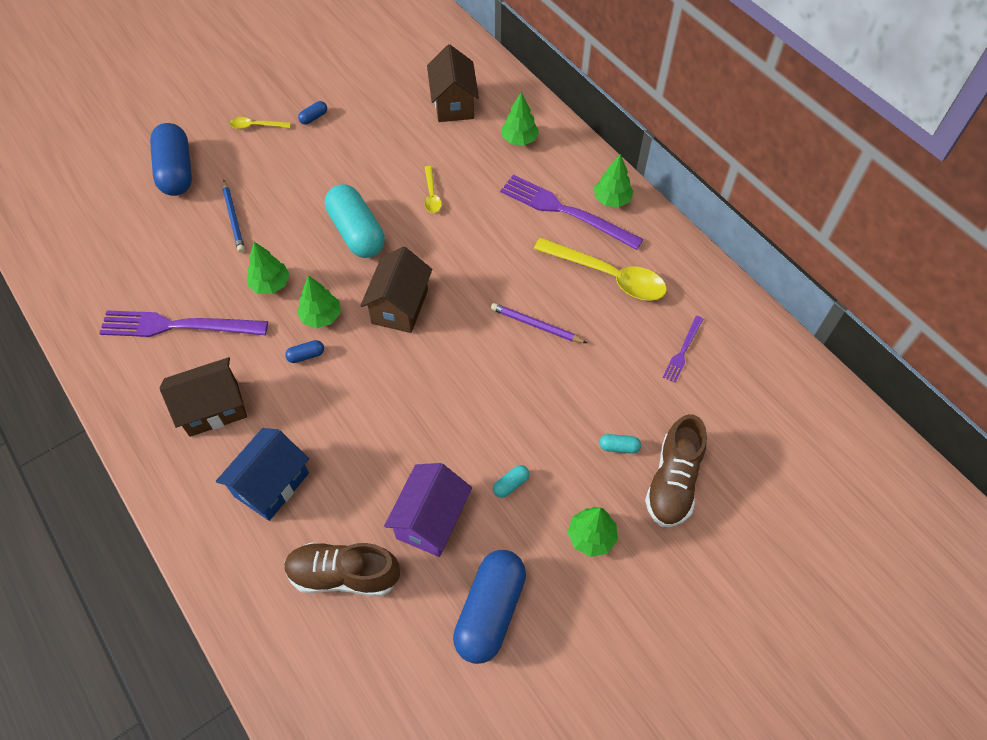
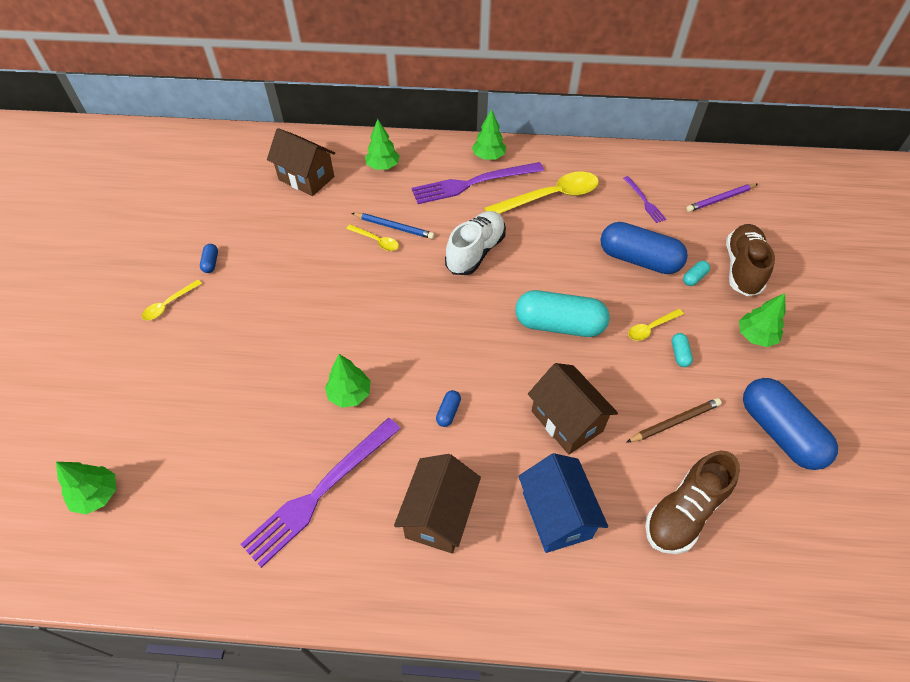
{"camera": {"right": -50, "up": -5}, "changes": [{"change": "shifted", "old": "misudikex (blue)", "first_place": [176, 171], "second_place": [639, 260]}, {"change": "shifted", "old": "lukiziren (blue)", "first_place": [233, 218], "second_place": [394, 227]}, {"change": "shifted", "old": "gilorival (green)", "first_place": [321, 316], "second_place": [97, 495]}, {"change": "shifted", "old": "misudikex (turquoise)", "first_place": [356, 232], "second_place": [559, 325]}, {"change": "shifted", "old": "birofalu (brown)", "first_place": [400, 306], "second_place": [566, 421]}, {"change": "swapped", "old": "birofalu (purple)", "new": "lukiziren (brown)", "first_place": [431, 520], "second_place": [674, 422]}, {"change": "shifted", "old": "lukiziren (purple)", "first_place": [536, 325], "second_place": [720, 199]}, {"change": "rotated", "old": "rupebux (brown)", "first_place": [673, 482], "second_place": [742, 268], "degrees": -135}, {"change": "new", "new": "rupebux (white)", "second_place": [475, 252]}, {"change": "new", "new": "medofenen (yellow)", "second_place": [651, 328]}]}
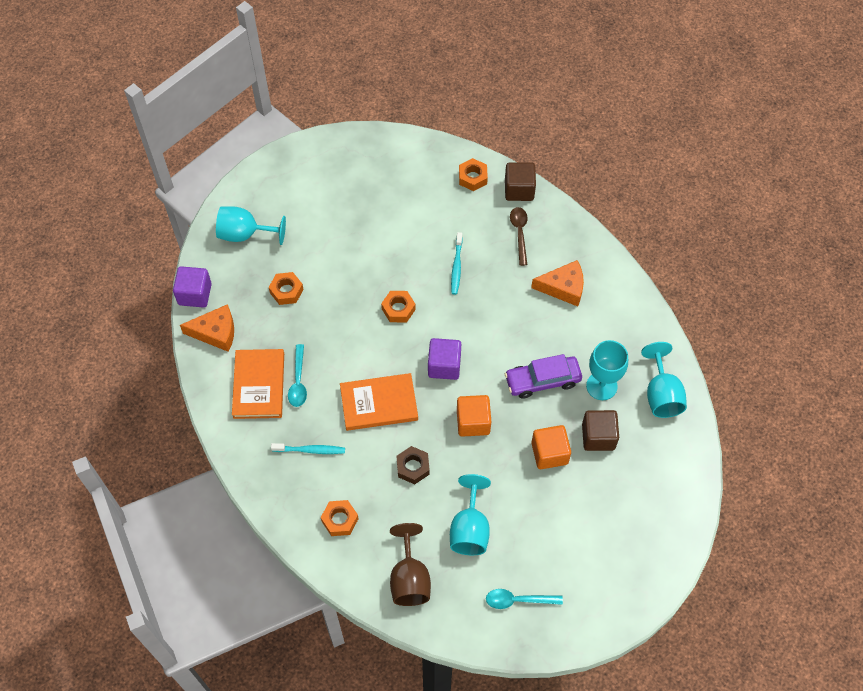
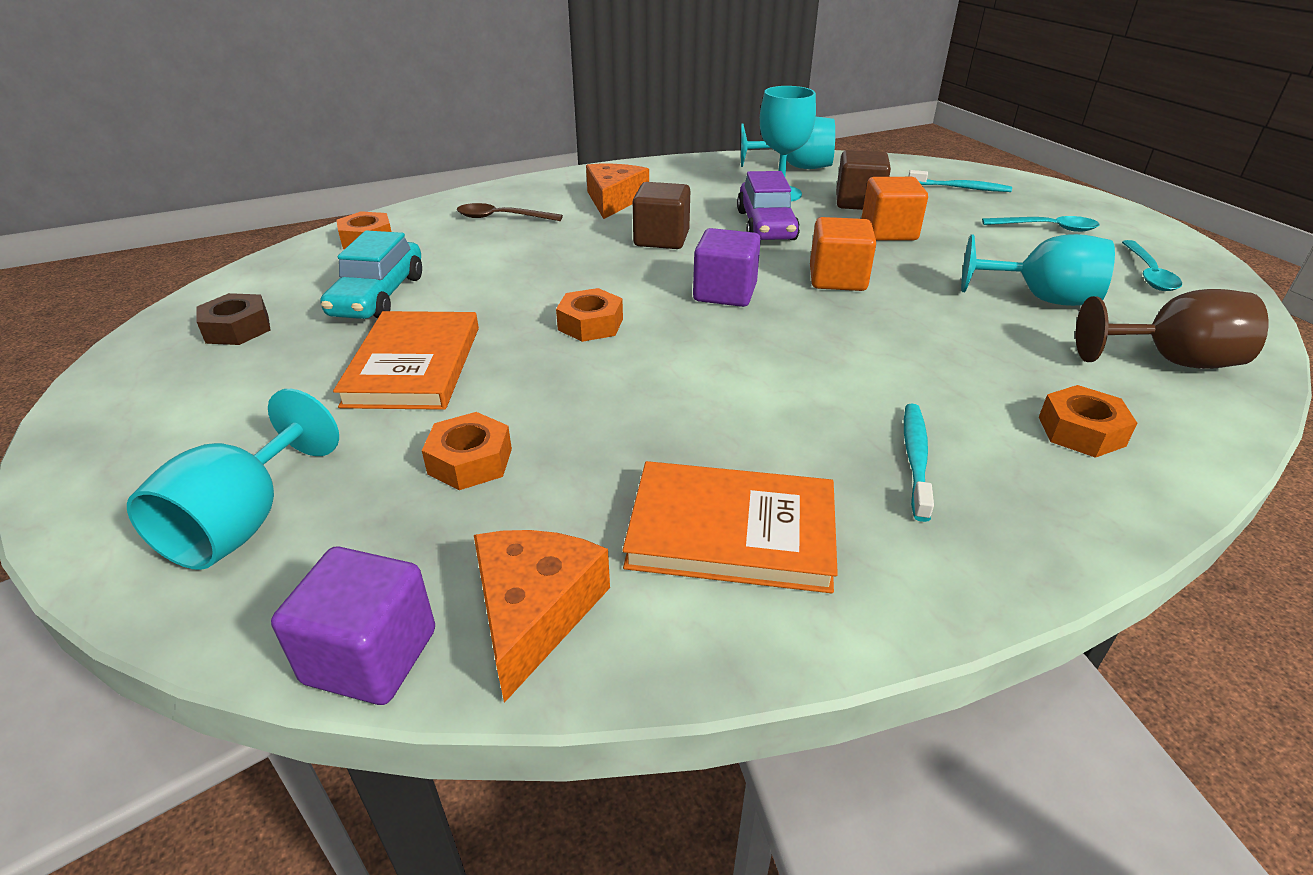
{"camera": {"right": -80, "up": -25}, "changes": [{"change": "shifted", "old": "medofenen (turquoise)", "first_place": [298, 381], "second_place": [1047, 228]}, {"change": "shifted", "old": "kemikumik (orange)", "first_place": [379, 403], "second_place": [414, 365]}, {"change": "shifted", "old": "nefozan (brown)", "first_place": [413, 467], "second_place": [237, 329]}, {"change": "shifted", "old": "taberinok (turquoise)", "first_place": [456, 267], "second_place": [961, 188]}, {"change": "shifted", "old": "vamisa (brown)", "first_place": [519, 190], "second_place": [661, 239]}, {"change": "new", "new": "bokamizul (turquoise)", "second_place": [378, 296]}]}
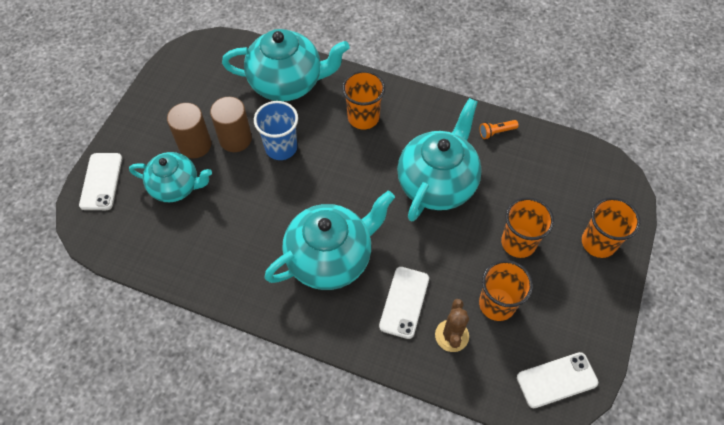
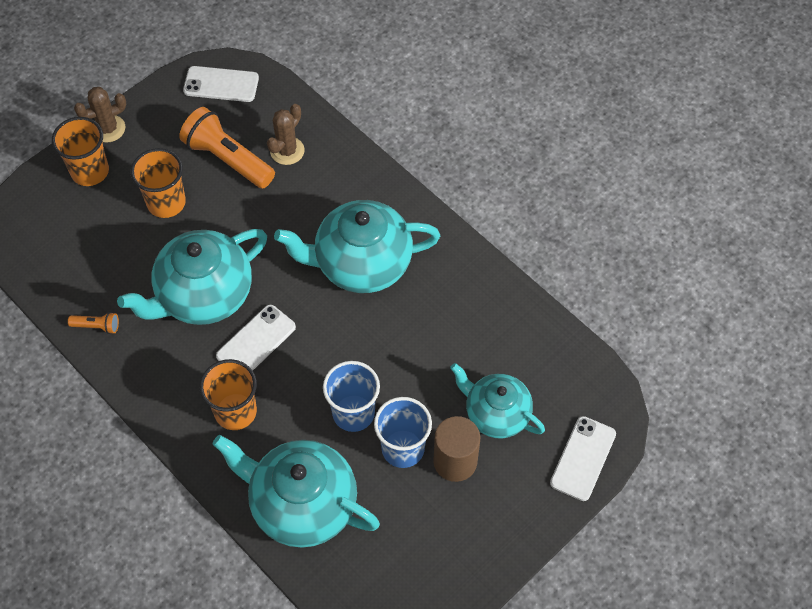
{"camera": {"right": -155, "up": 0}, "changes": [{"change": "swapped", "old": "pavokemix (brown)", "new": "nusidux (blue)", "first_place": [235, 139], "second_place": [403, 448]}, {"change": "shifted", "old": "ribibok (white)", "first_place": [404, 302], "second_place": [256, 341]}, {"change": "swapped", "old": "nusidux (orange)", "new": "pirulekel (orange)", "first_place": [497, 304], "second_place": [228, 159]}, {"change": "new", "new": "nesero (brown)", "second_place": [108, 129]}]}
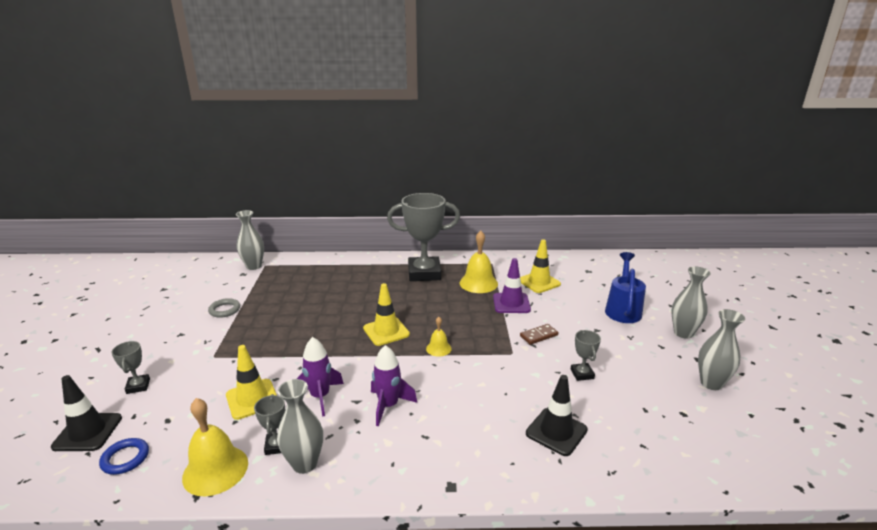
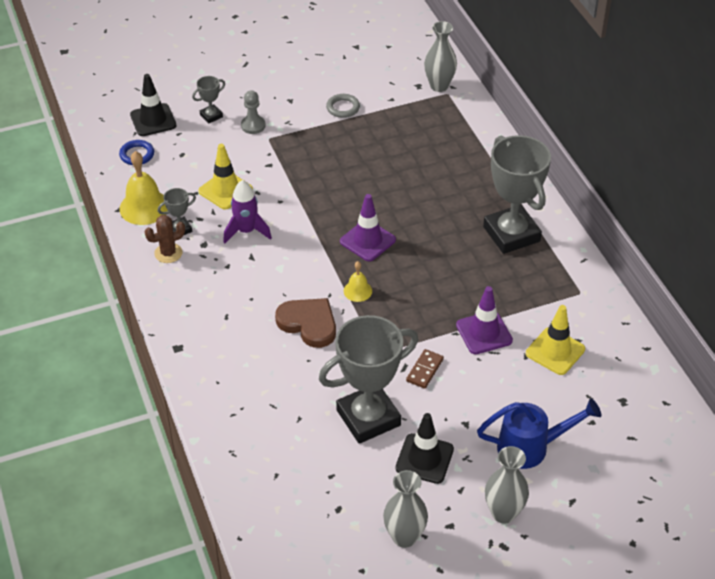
{"camera": {"right": 70, "up": 20}, "changes": [{"change": "swapped", "old": "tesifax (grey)", "new": "nesero (brown)", "first_place": [304, 464], "second_place": [168, 253]}, {"change": "repainted", "old": "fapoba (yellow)", "new": "fapoba (purple)", "first_place": [386, 331], "second_place": [367, 241]}, {"change": "gone", "old": "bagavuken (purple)", "first_place": [388, 406]}, {"change": "gone", "old": "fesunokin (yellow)", "first_place": [478, 283]}, {"change": "rotated", "old": "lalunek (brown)", "first_place": [538, 335], "second_place": [425, 370], "degrees": 75}, {"change": "shifted", "old": "fapoba (black)", "first_place": [556, 431], "second_place": [424, 459]}, {"change": "scaled", "old": "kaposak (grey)", "first_place": [582, 374], "second_place": [368, 418], "factor": 2.31}, {"change": "new", "new": "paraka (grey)", "second_place": [253, 126]}, {"change": "new", "new": "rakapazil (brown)", "second_place": [308, 323]}]}
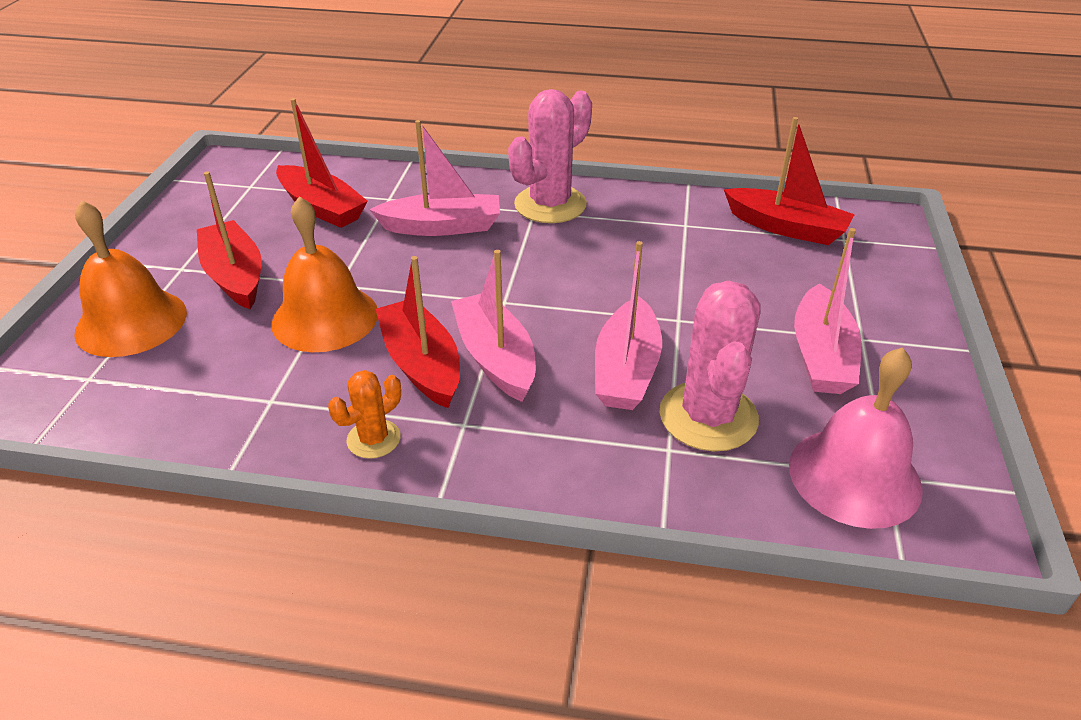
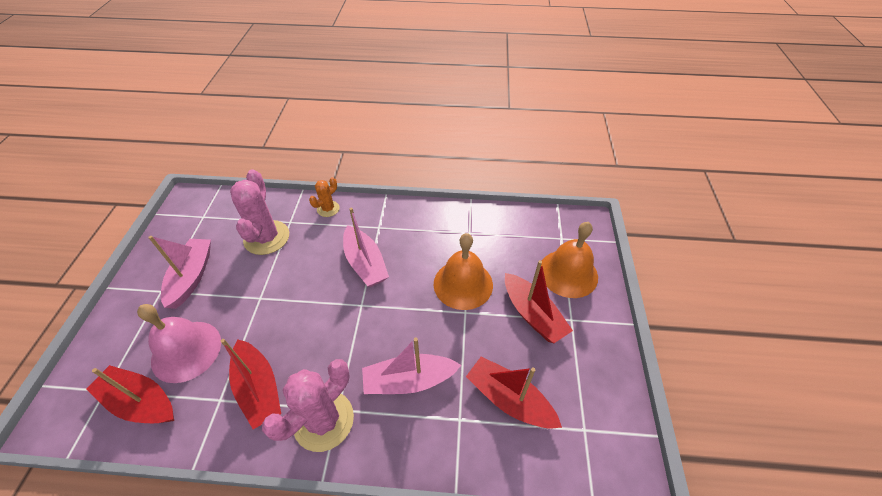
{"camera": {"right": 175, "up": 10}, "changes": [{"change": "shifted", "old": "nesero (orange)", "first_place": [373, 439], "second_place": [328, 209]}, {"change": "shifted", "old": "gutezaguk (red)", "first_place": [422, 364], "second_place": [258, 388]}, {"change": "gone", "old": "gutezaguk (pink)", "first_place": [626, 369]}, {"change": "shifted", "old": "fesunokin (pink)", "first_place": [854, 476], "second_place": [186, 351]}]}
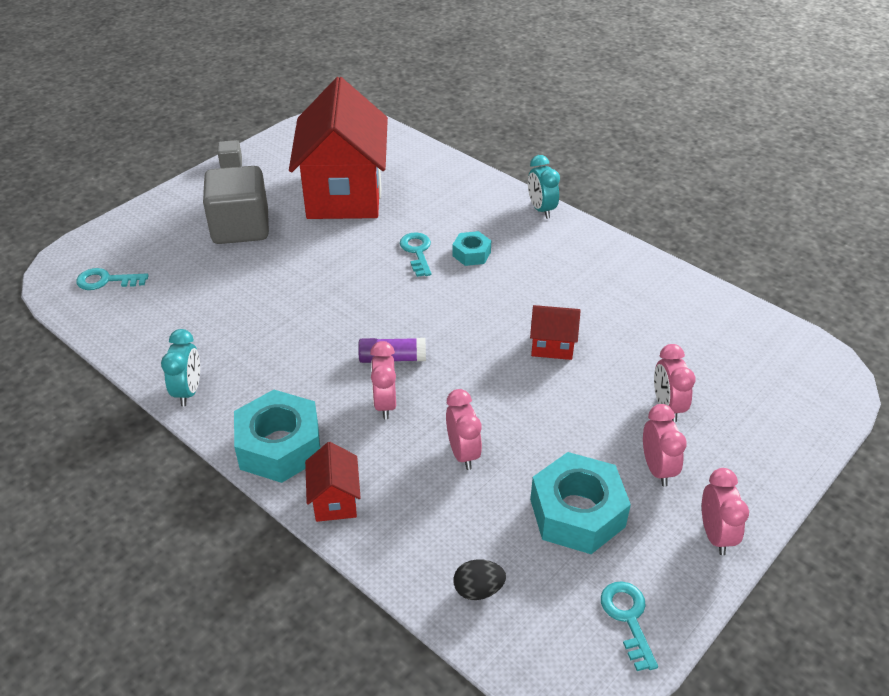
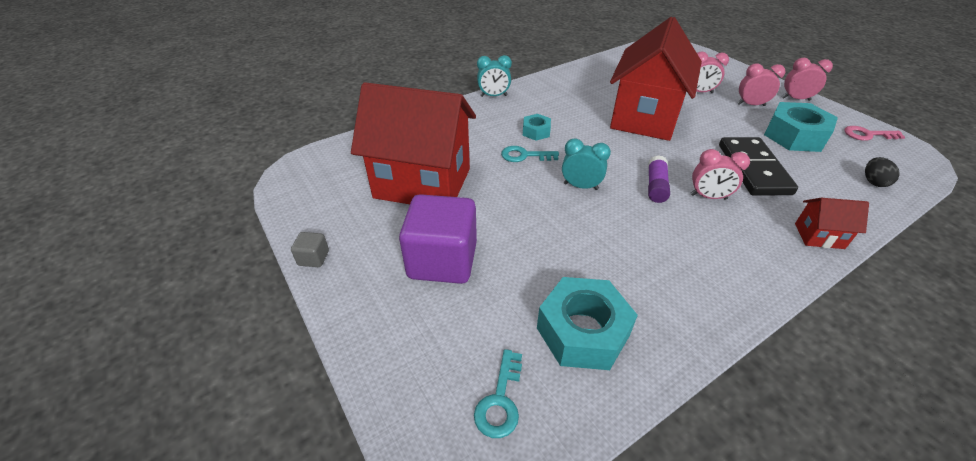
{"camera": {"right": -75, "up": 0}, "changes": [{"change": "shifted", "old": "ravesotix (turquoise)", "first_place": [188, 391], "second_place": [580, 186]}, {"change": "repainted", "old": "vamisa (grey)", "new": "vamisa (purple)", "first_place": [240, 227], "second_place": [442, 260]}, {"change": "shifted", "old": "nefozan (turquoise)", "first_place": [280, 446], "second_place": [582, 331]}, {"change": "swapped", "old": "ravesotix (pink)", "new": "lalunek (black)", "first_place": [463, 453], "second_place": [753, 169]}, {"change": "scaled", "old": "birofalu (red)", "first_place": [552, 346], "second_place": [644, 118], "factor": 2.42}, {"change": "repainted", "old": "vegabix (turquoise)", "new": "vegabix (pink)", "first_place": [628, 618], "second_place": [867, 135]}]}
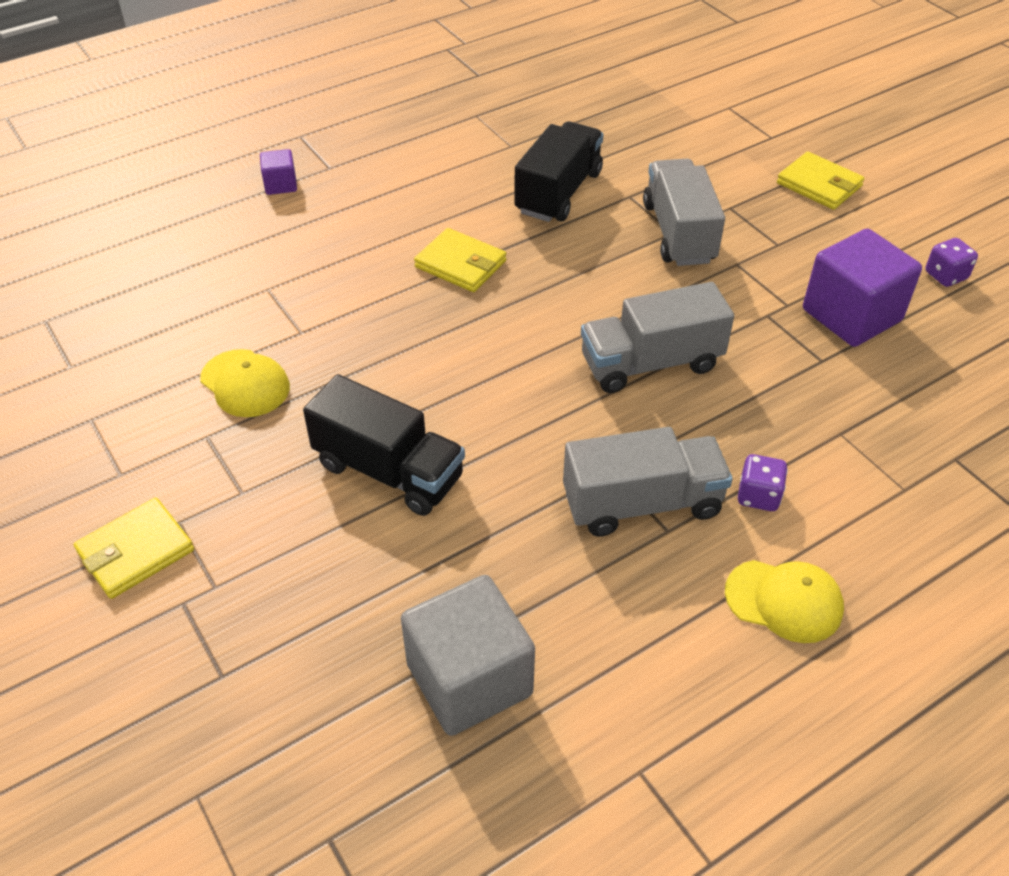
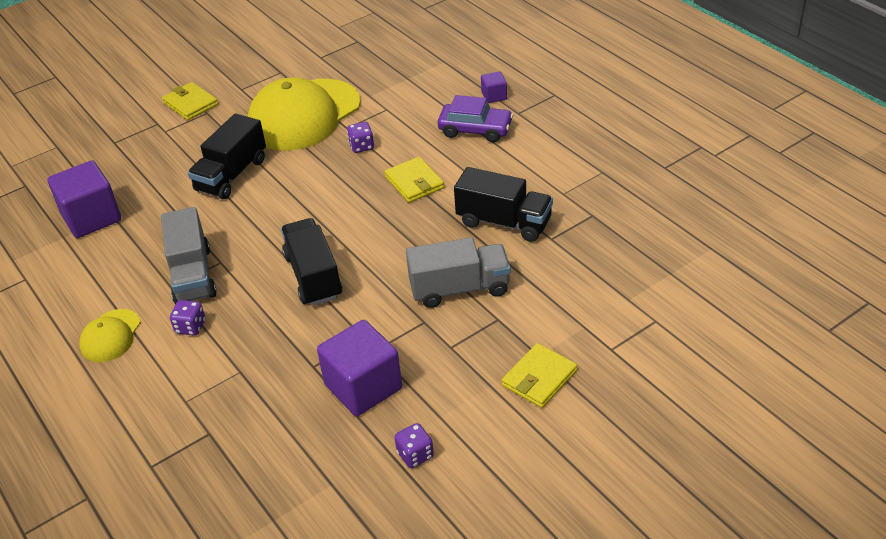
{"camera": {"right": 90, "up": -5}, "changes": [{"change": "scaled", "old": "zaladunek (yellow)", "first_place": [245, 383], "second_place": [304, 115], "factor": 2.15}, {"change": "repainted", "old": "vamisa (grey)", "new": "vamisa (purple)", "first_place": [469, 679], "second_place": [91, 218]}, {"change": "rotated", "old": "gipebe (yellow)", "first_place": [460, 264], "second_place": [414, 182], "degrees": -60}, {"change": "repainted", "old": "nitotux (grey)", "new": "nitotux (black)", "first_place": [650, 363], "second_place": [313, 276]}, {"change": "new", "new": "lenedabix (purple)", "second_place": [361, 146]}, {"change": "new", "new": "bokamizul (purple)", "second_place": [475, 130]}]}
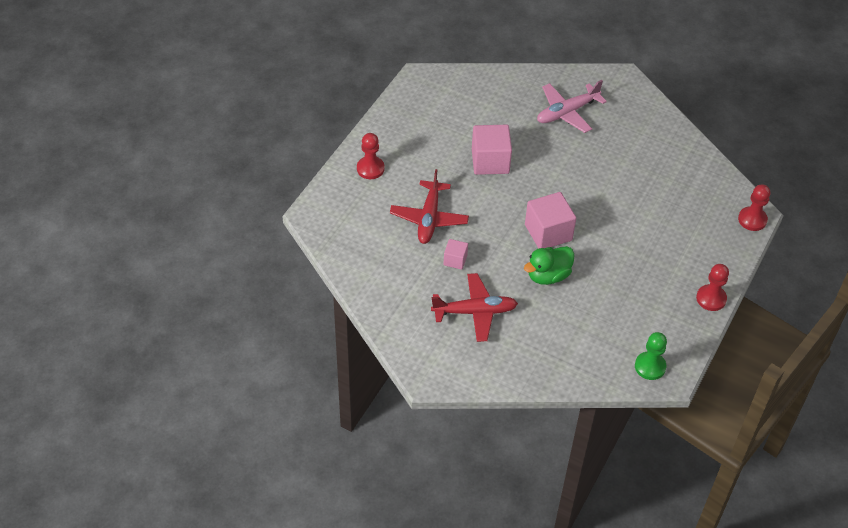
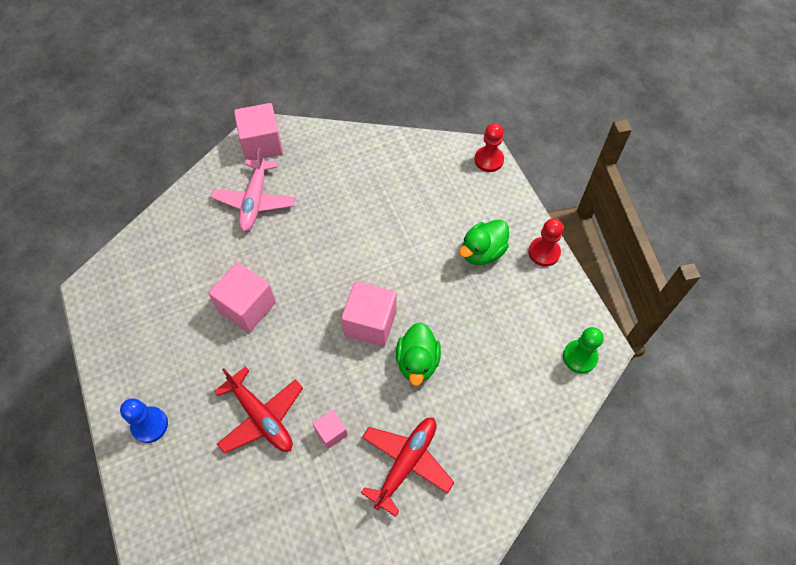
{"camera": {"right": -50, "up": 10}, "changes": [{"change": "repainted", "old": "paraka (red)", "new": "paraka (blue)", "first_place": [370, 169], "second_place": [150, 425]}, {"change": "new", "new": "vamisa (pink)", "second_place": [262, 144]}, {"change": "new", "new": "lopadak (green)", "second_place": [482, 252]}]}
